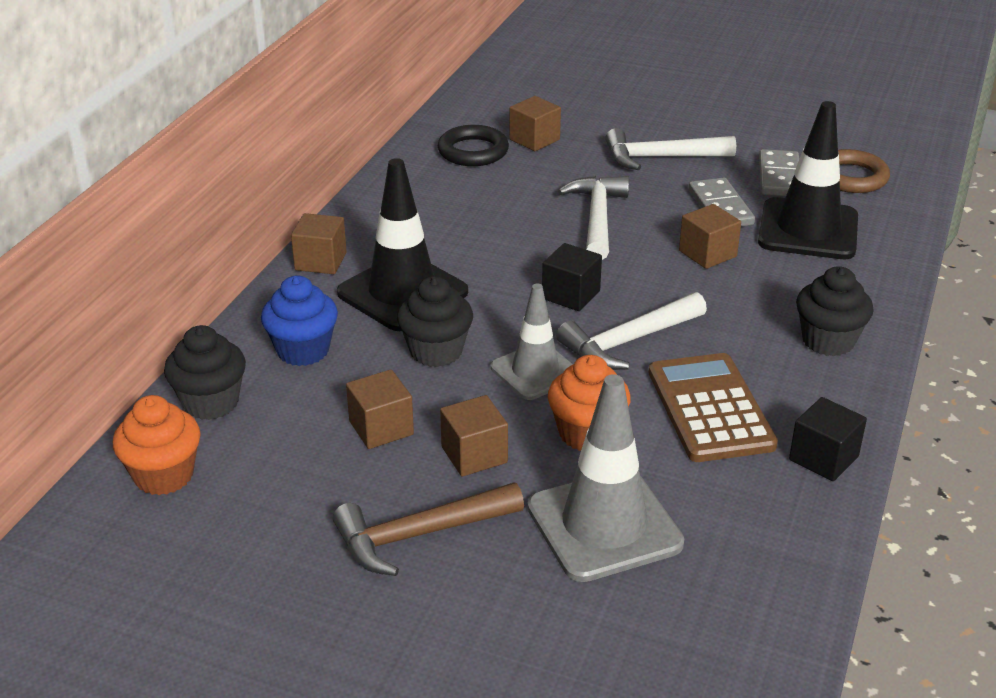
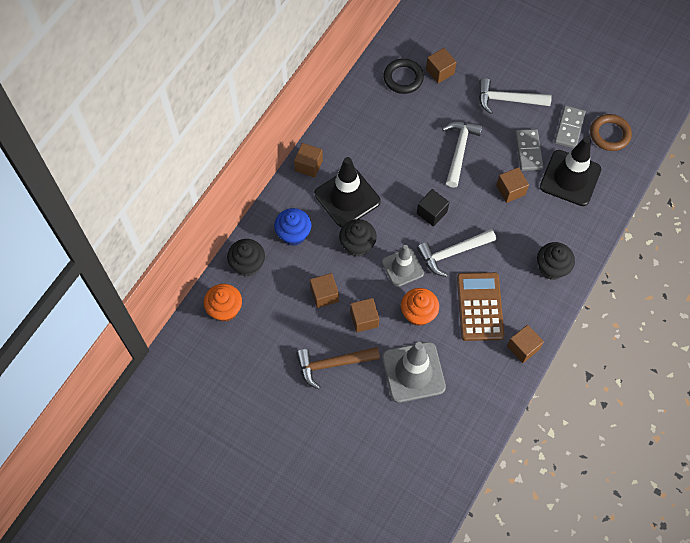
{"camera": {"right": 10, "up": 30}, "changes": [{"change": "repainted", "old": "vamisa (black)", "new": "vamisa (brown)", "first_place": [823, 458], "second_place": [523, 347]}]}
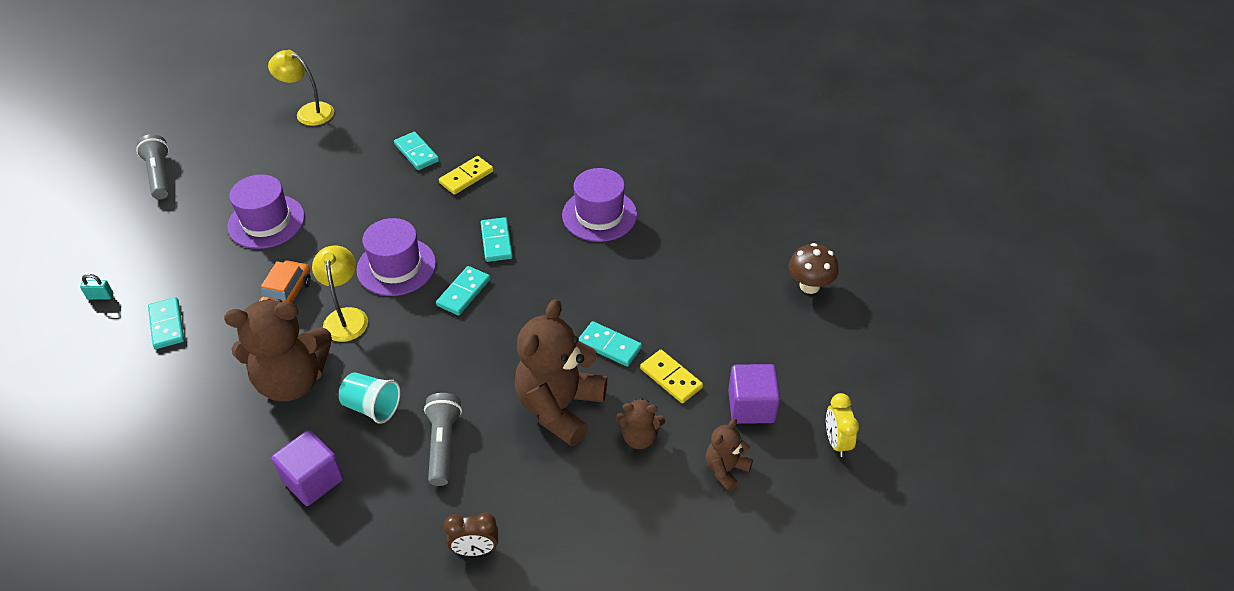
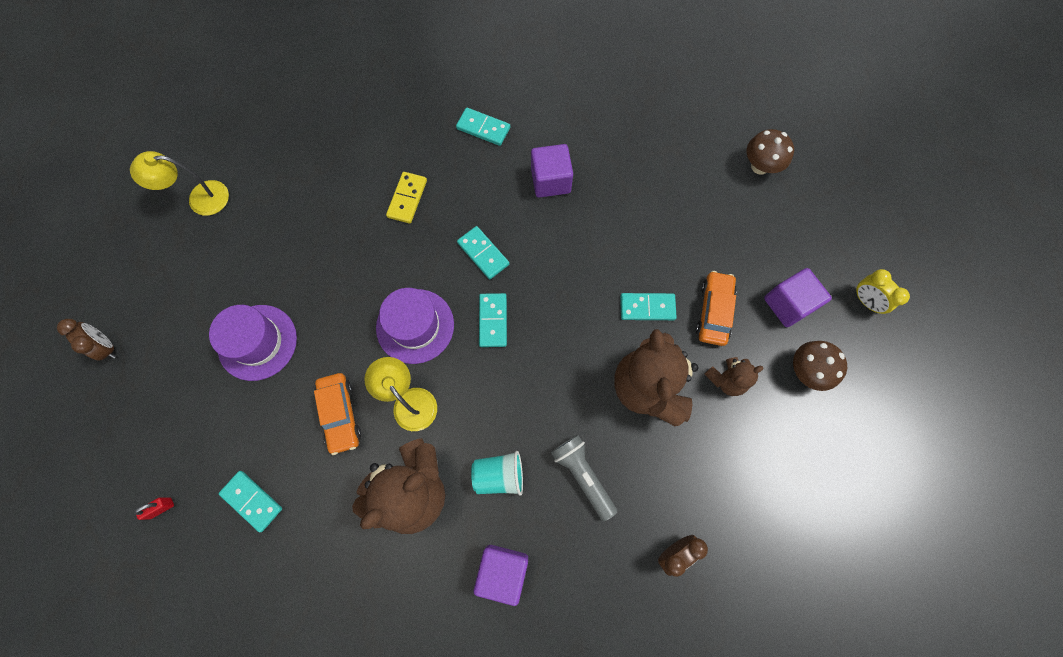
{"camera": {"right": -30, "up": 25}, "changes": [{"change": "repainted", "old": "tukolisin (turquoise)", "new": "tukolisin (red)", "first_place": [100, 296], "second_place": [161, 508]}, {"change": "swapped", "old": "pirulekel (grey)", "new": "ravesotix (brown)", "first_place": [159, 175], "second_place": [106, 347]}, {"change": "shifted", "old": "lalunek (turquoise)", "first_place": [416, 153], "second_place": [483, 128]}, {"change": "swapped", "old": "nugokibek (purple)", "new": "vamisa (purple)", "first_place": [599, 215], "second_place": [550, 180]}, {"change": "swapped", "old": "lalunek (yellow)", "new": "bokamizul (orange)", "first_place": [671, 378], "second_place": [714, 311]}, {"change": "swapped", "old": "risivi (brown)", "new": "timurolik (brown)", "first_place": [726, 469], "second_place": [806, 371]}]}
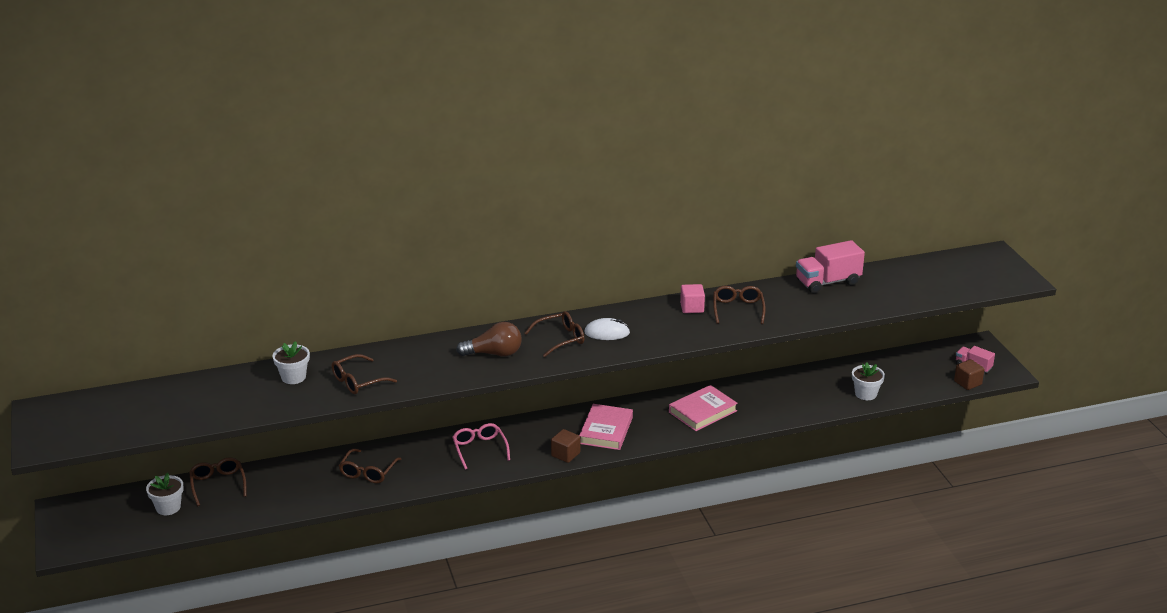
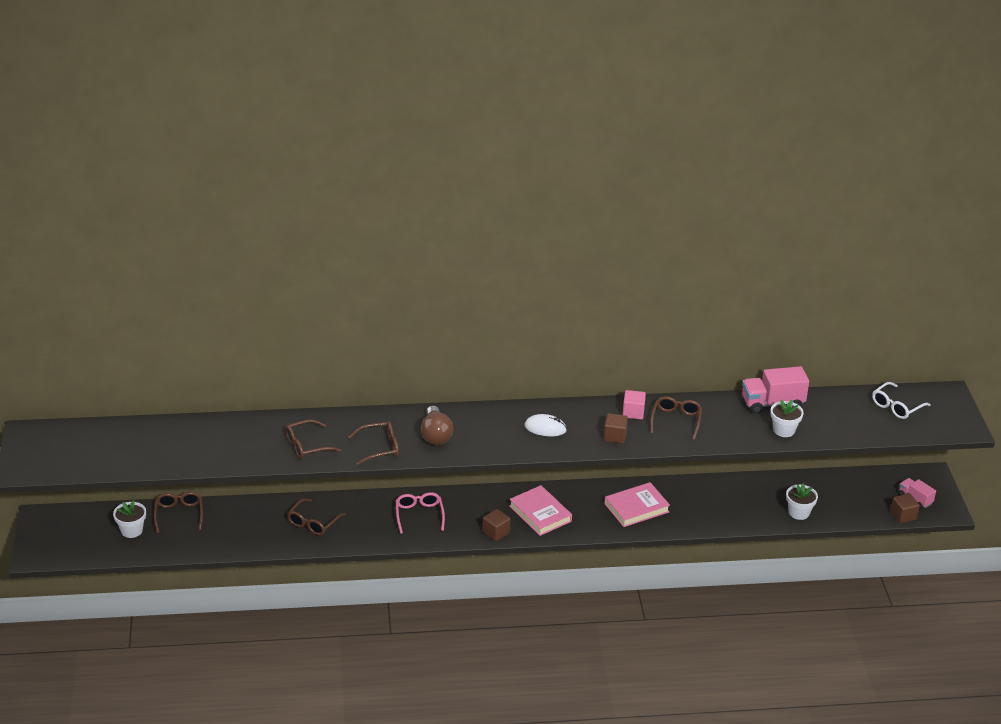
{"camera": {"right": 10, "up": 5}, "changes": [{"change": "shifted", "old": "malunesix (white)", "first_place": [293, 377], "second_place": [784, 430]}, {"change": "rotated", "old": "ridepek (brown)", "first_place": [494, 354], "second_place": [436, 435], "degrees": 75}, {"change": "shifted", "old": "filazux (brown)", "first_place": [561, 339], "second_place": [380, 448]}, {"change": "rotated", "old": "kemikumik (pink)", "first_place": [606, 430], "second_place": [540, 514], "degrees": -60}, {"change": "new", "new": "vamisa (brown)", "second_place": [615, 436]}, {"change": "new", "new": "filazux (white)", "second_place": [896, 407]}]}
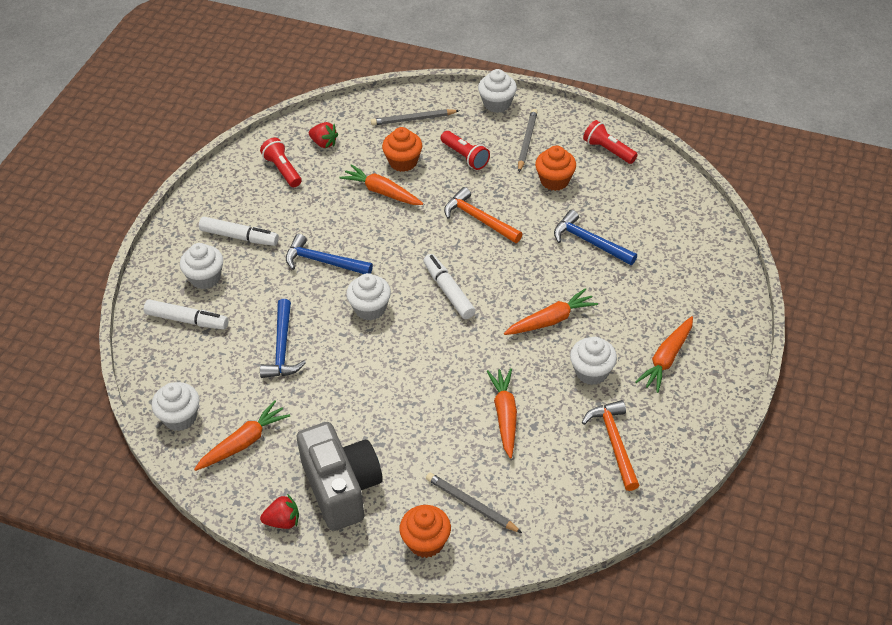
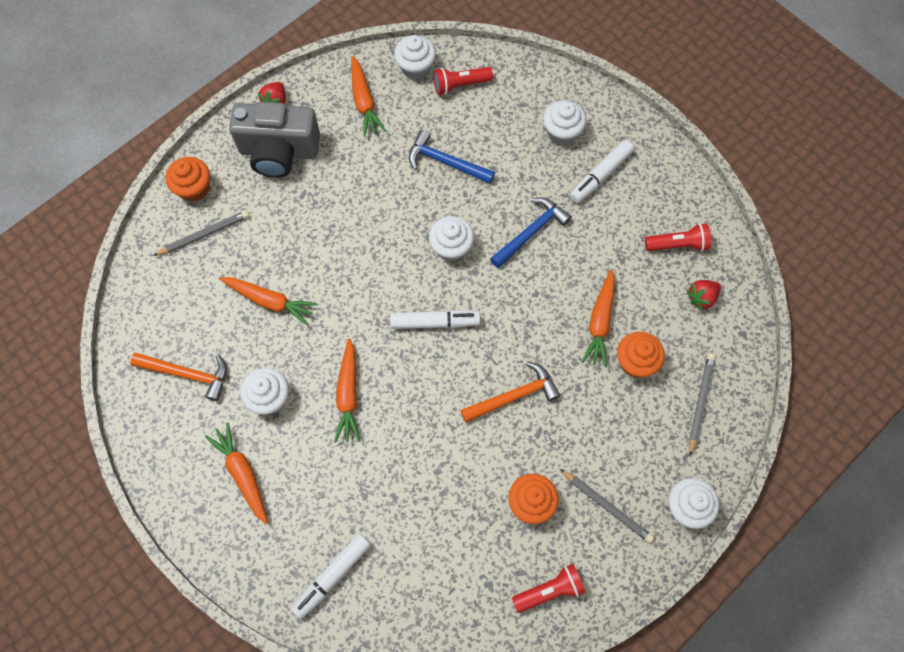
{"camera": {"right": 115, "up": 20}, "changes": [{"change": "shifted", "old": "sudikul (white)", "first_place": [187, 320], "second_place": [332, 576]}, {"change": "rotated", "old": "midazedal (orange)", "first_place": [382, 192], "second_place": [600, 322], "degrees": 135}, {"change": "shifted", "old": "pirulekel (red)", "first_place": [465, 156], "second_place": [460, 85]}, {"change": "gone", "old": "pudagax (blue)", "first_place": [590, 242]}]}
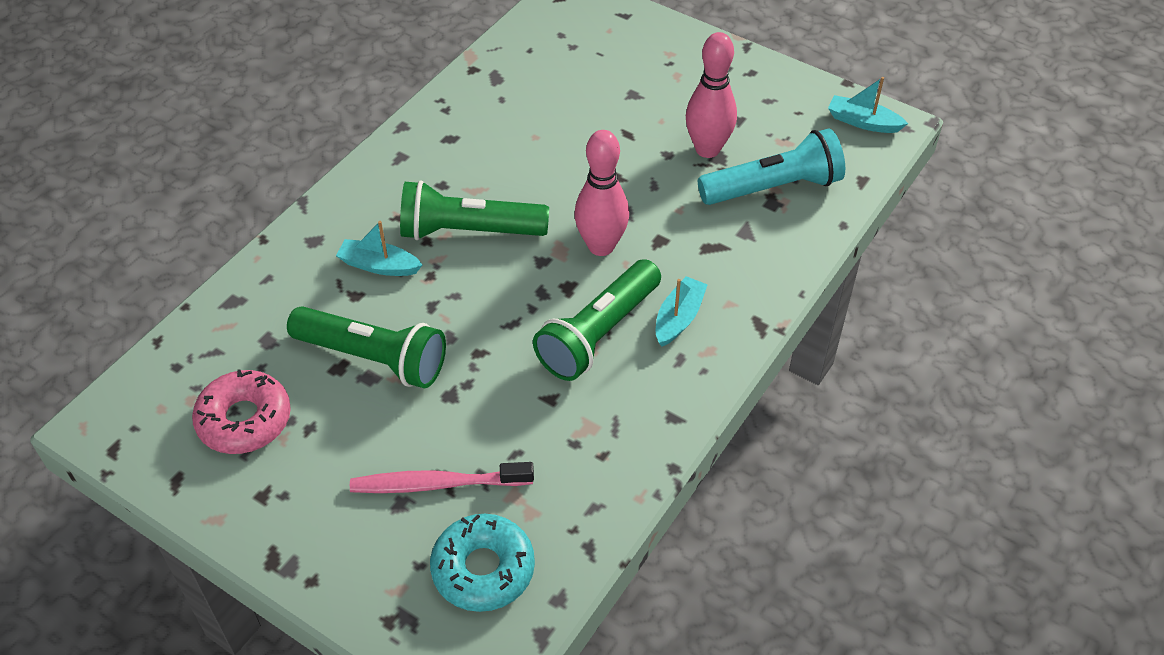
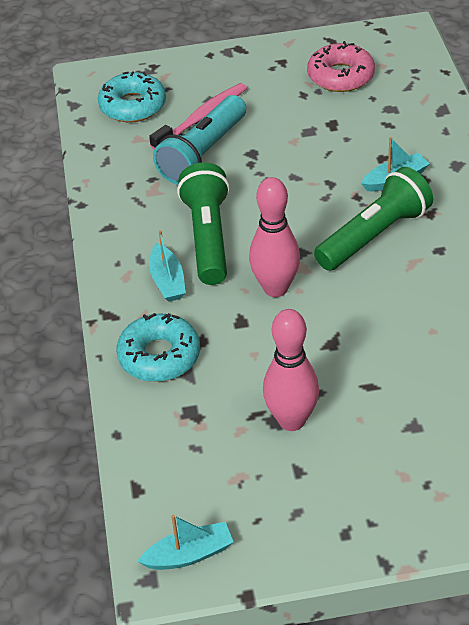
{"camera": {"right": 140, "up": -5}, "changes": [{"change": "gone", "old": "pirulekel (green)", "first_place": [373, 359]}, {"change": "shifted", "old": "pirulekel (turquoise)", "first_place": [773, 187], "second_place": [203, 153]}, {"change": "new", "new": "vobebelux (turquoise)", "second_place": [159, 356]}]}
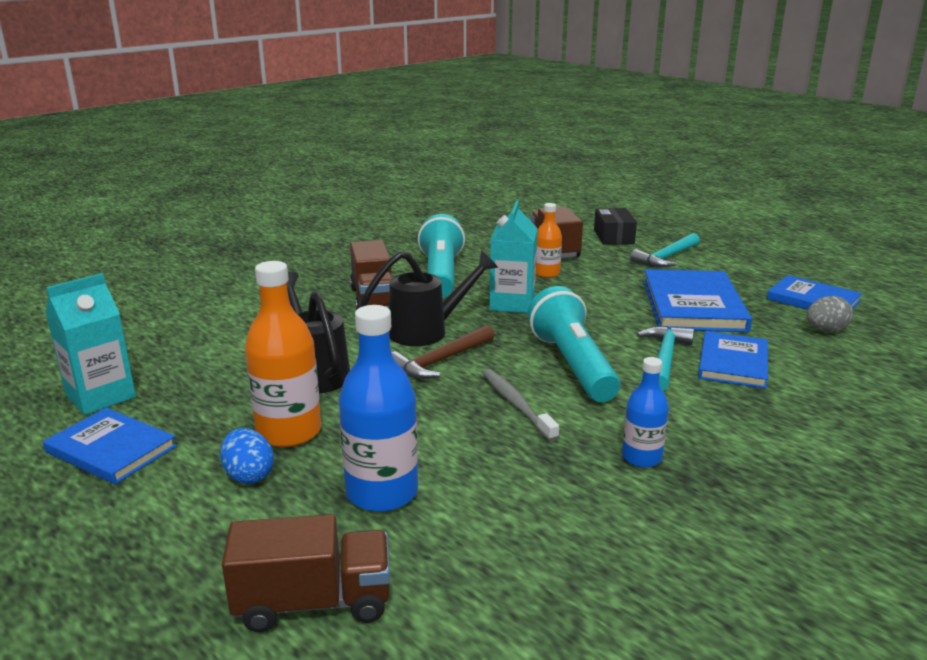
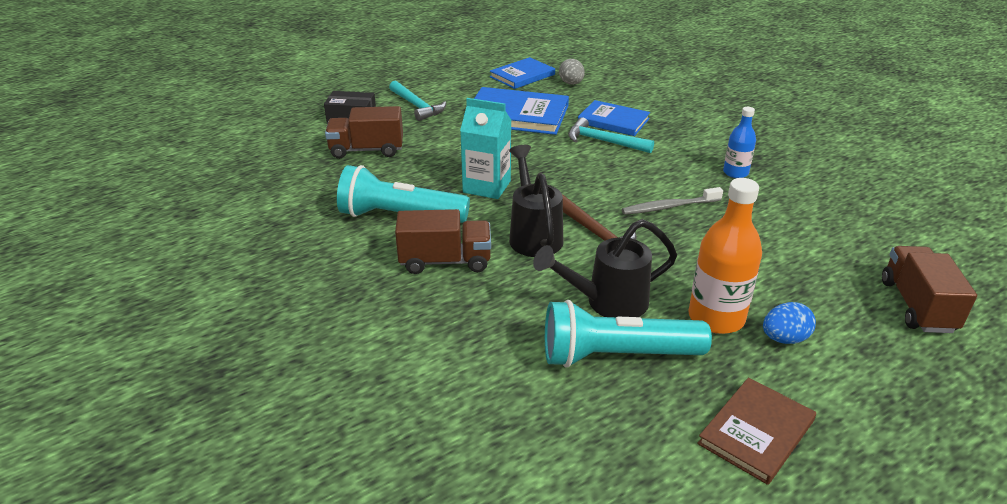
{"camera": {"right": -80, "up": 10}, "changes": [{"change": "repainted", "old": "kemikumik (blue)", "new": "kemikumik (brown)", "first_place": [111, 449], "second_place": [756, 432]}, {"change": "gone", "old": "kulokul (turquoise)", "first_place": [101, 396]}, {"change": "gone", "old": "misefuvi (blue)", "first_place": [382, 493]}, {"change": "shifted", "old": "pirulekel (turquoise)", "first_place": [572, 365], "second_place": [617, 355]}, {"change": "gone", "old": "misefuvi (orange)", "first_place": [547, 273]}]}
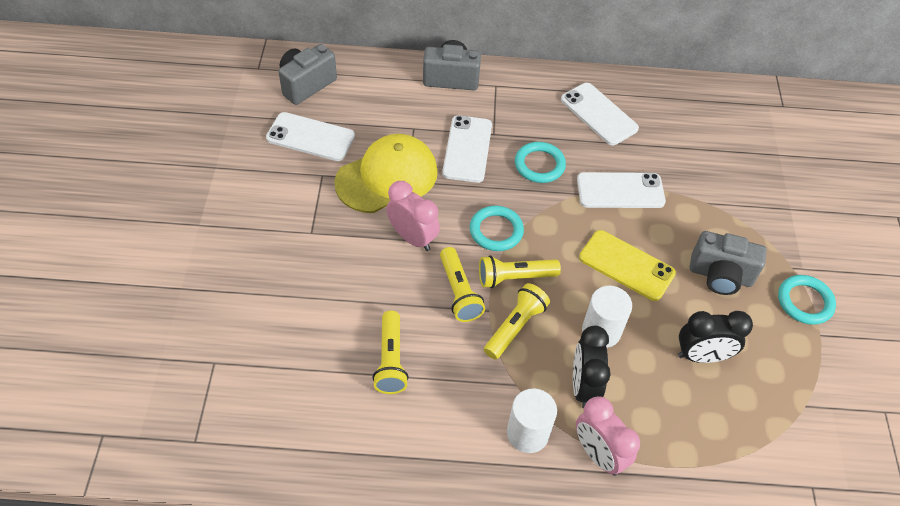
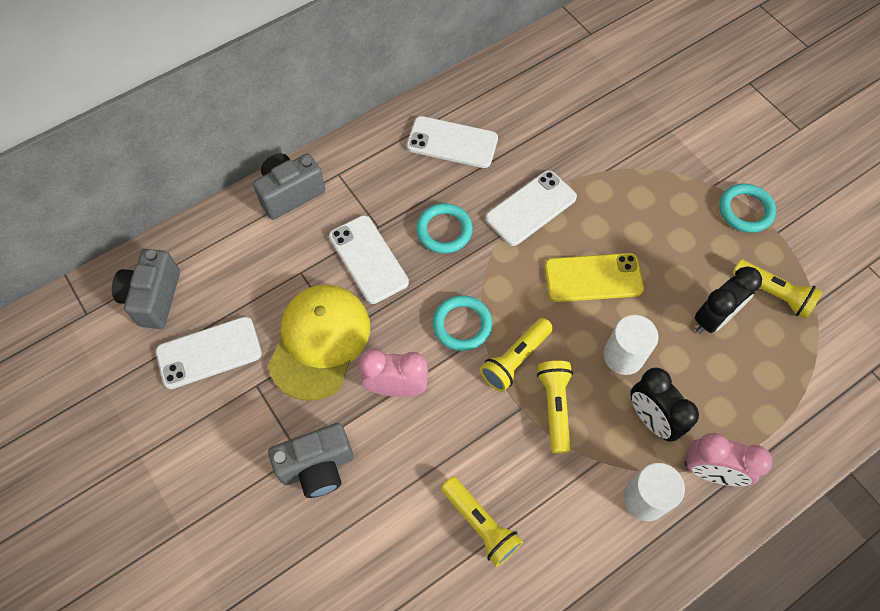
{"camera": {"right": -35, "up": 10}, "changes": [{"change": "shifted", "old": "pirulekel (yellow)", "first_place": [459, 292], "second_place": [773, 293]}, {"change": "shifted", "old": "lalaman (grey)", "first_place": [720, 276], "second_place": [317, 467]}]}
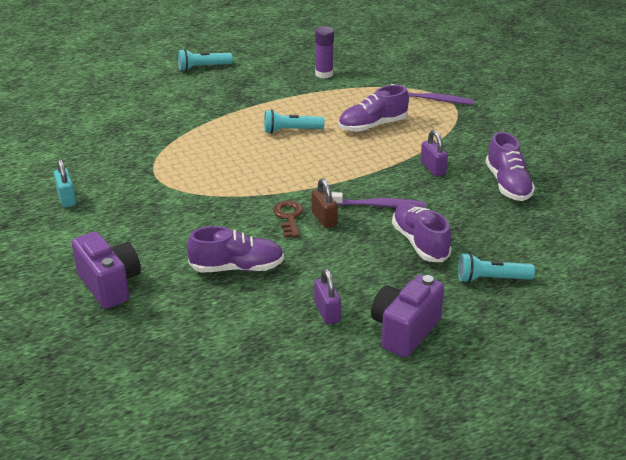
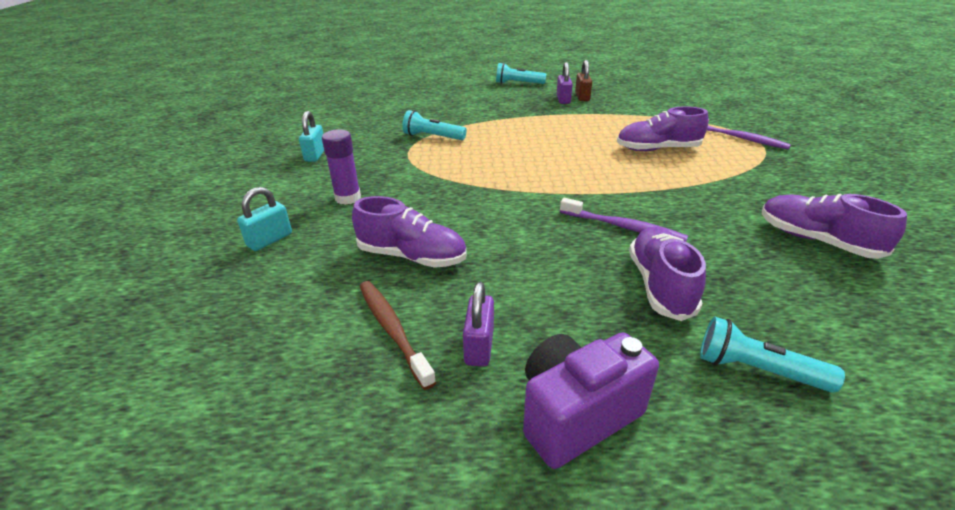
{"camera": {"right": 25, "up": 0}, "changes": [{"change": "swapped", "old": "lalaman (purple)", "new": "tukolisin (turquoise)", "first_place": [109, 285], "second_place": [270, 240]}, {"change": "shifted", "old": "pirulekel (turquoise)", "first_place": [291, 130], "second_place": [432, 137]}, {"change": "gone", "old": "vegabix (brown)", "first_place": [288, 217]}, {"change": "shifted", "old": "tukolisin (brown)", "first_place": [324, 219], "second_place": [582, 97]}, {"change": "shifted", "old": "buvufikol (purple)", "first_place": [324, 74], "second_place": [348, 198]}, {"change": "shifted", "old": "tukolisin (purple)", "first_place": [433, 168], "second_place": [563, 99]}, {"change": "rotated", "old": "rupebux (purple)", "first_place": [508, 184], "second_place": [816, 240], "degrees": 120}, {"change": "new", "new": "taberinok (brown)", "second_place": [393, 330]}]}
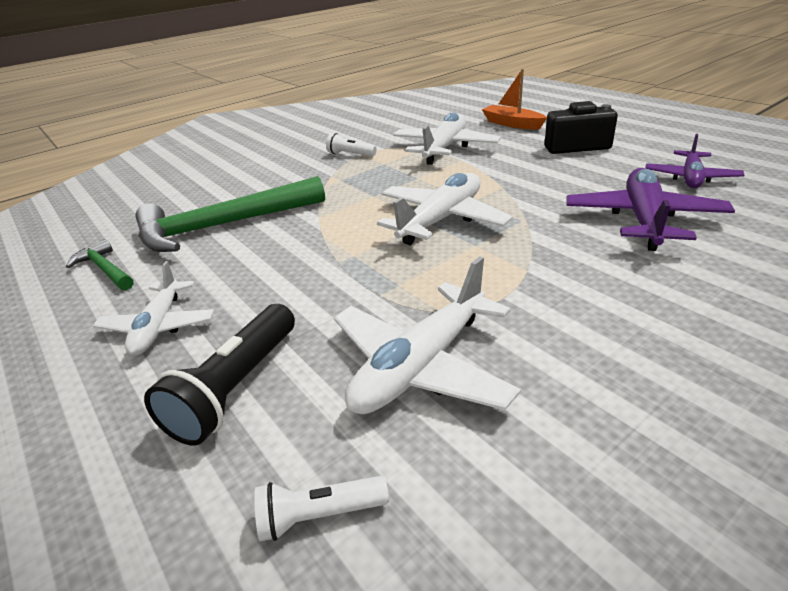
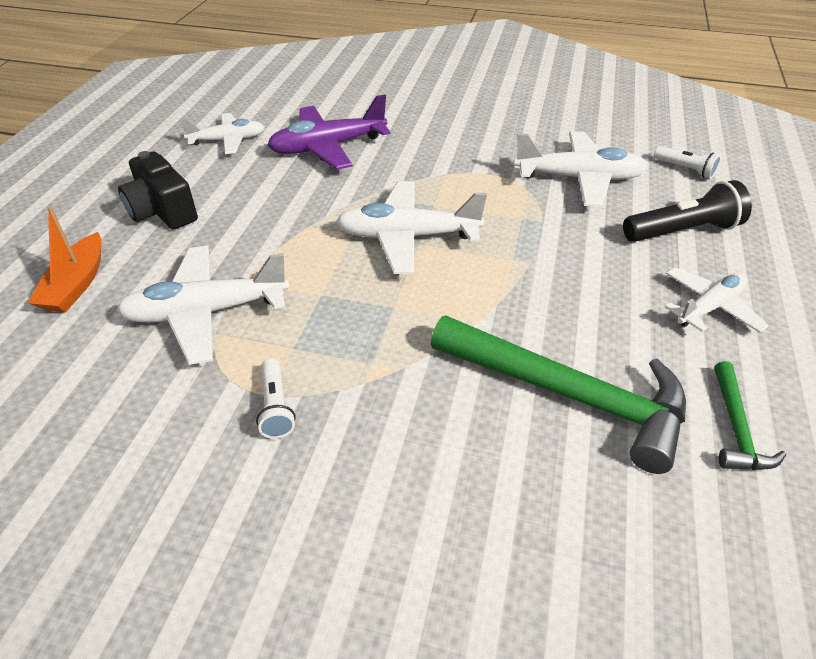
{"camera": {"right": -130, "up": 10}, "changes": [{"change": "repainted", "old": "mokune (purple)", "new": "mokune (white)", "first_place": [690, 178], "second_place": [228, 140]}]}
